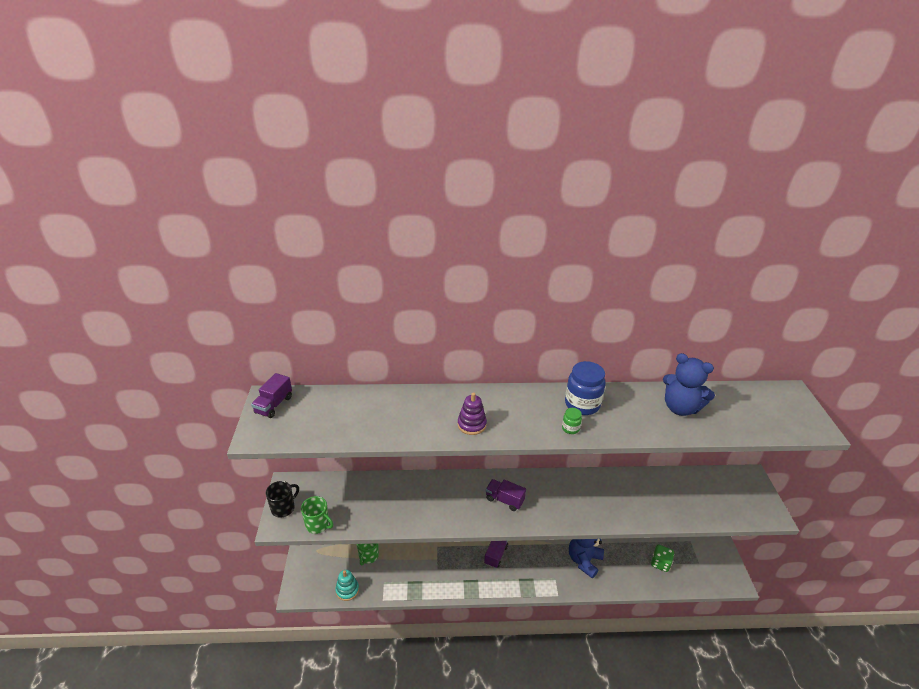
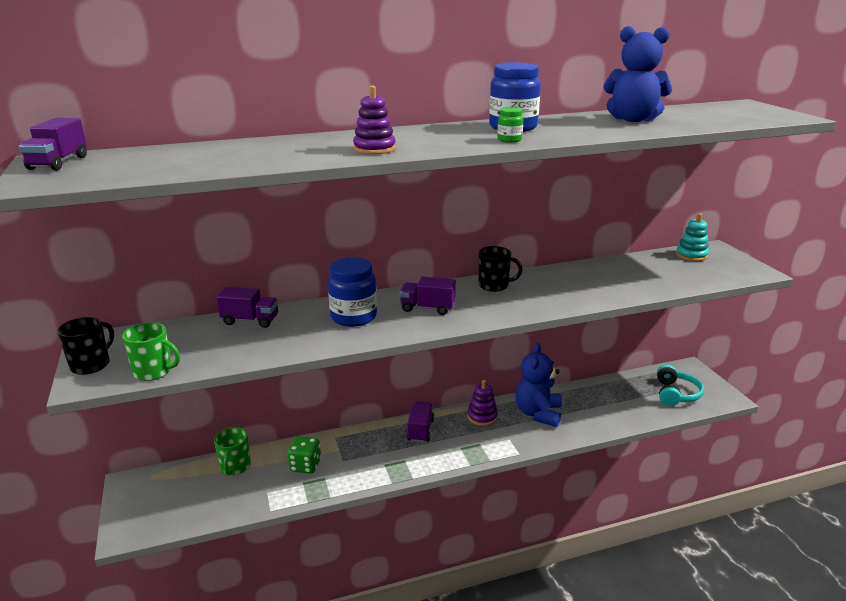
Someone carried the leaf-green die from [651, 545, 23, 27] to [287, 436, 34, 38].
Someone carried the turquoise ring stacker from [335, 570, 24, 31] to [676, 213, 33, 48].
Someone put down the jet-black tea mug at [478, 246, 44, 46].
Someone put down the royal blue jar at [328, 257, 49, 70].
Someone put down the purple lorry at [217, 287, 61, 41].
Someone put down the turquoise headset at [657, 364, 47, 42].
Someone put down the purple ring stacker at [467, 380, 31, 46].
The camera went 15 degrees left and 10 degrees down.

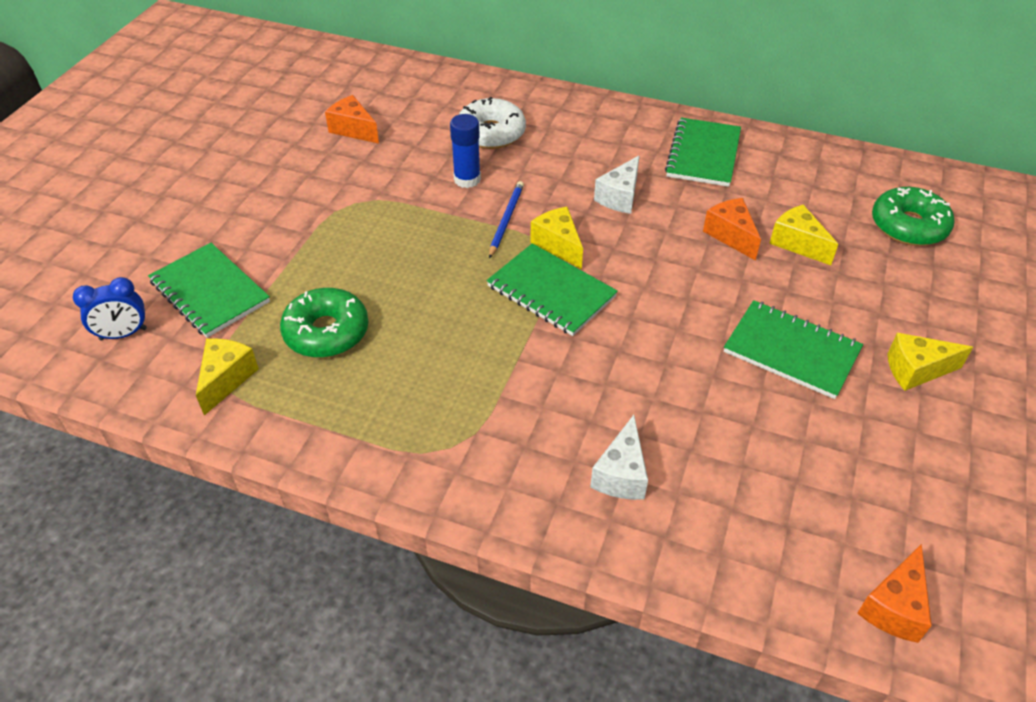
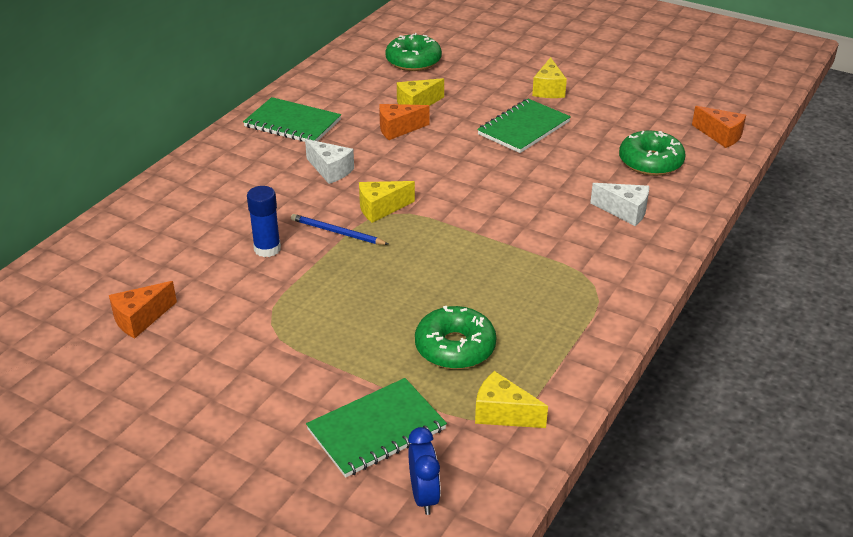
Someone took away the pure white doughnut at [459, 97, 67, 52].
Someone took away the leaf-green notebook at [487, 243, 131, 93].
Someone put down the leaf-green doughnut at [619, 130, 67, 46].
The camera went 80 degrees left and 10 degrees down.

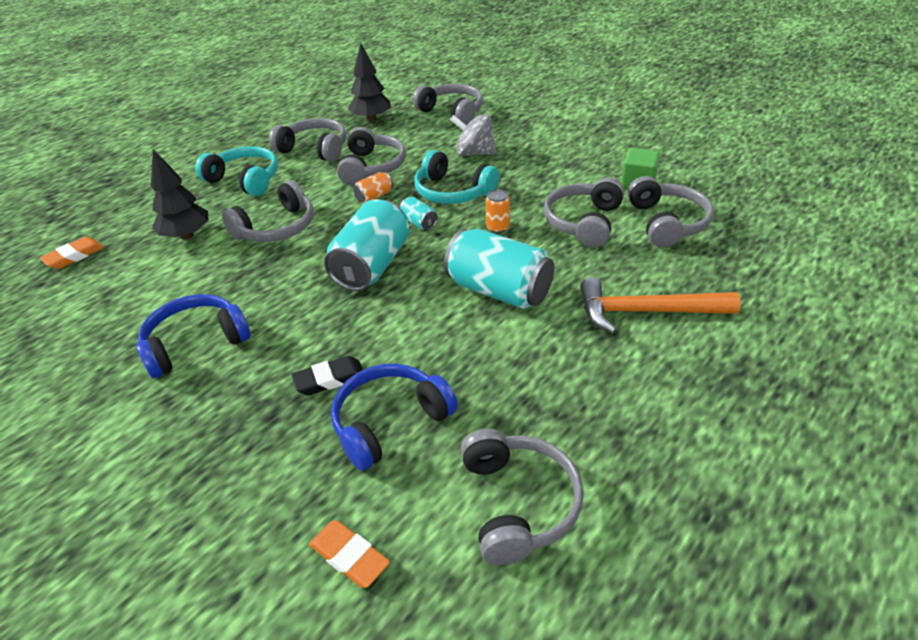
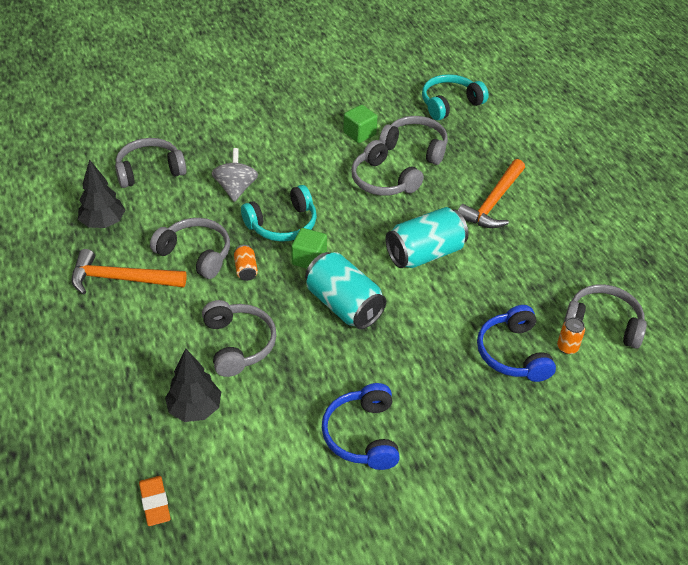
Someone rotated the gray whirligig at [450, 114, 47, 42] by 135 degrees clockwise.
Someone swapped the gray headset at [269, 118, 77, 44] for the orange-coloured carpenter's hammer at [71, 249, 116, 46].
Someone carried the turquoise headset from [195, 146, 83, 50] to [422, 74, 67, 46].
Someone carried the orange-coloured can from [486, 189, 24, 44] to [557, 317, 28, 37].
Someone swapped the turquoise can at [400, 197, 38, 33] for the leaf-green block at [291, 228, 36, 41].
Someone took away the jet-black eraser at [291, 356, 72, 39].
Someone took away the orange-coloured eraser at [309, 520, 81, 68].
The camera went 65 degrees left and 5 degrees up.

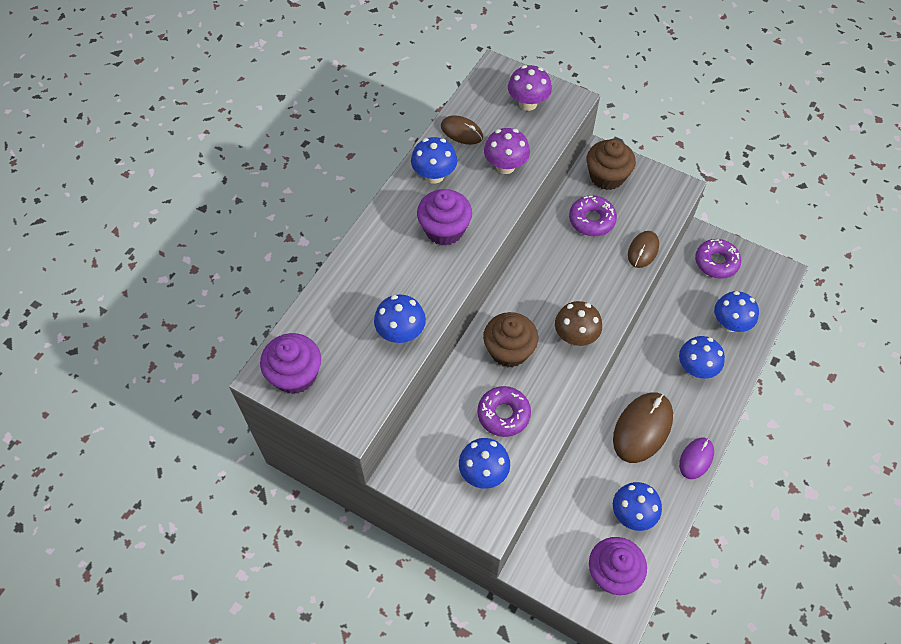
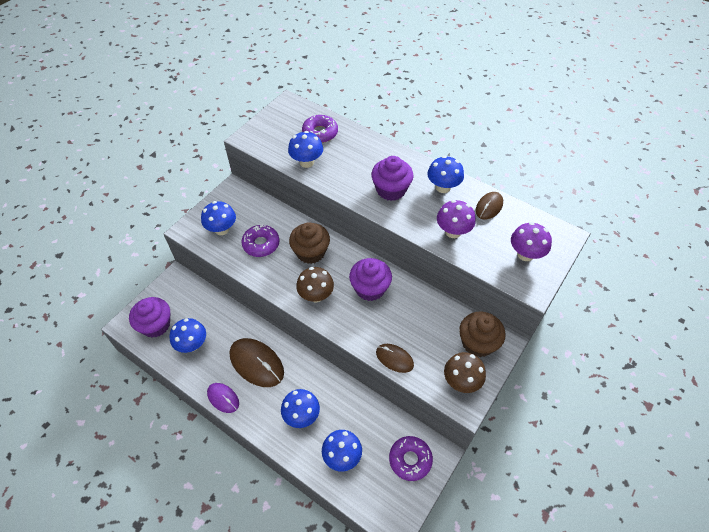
Someone carried the purple doughnut from [569, 195, 48, 41] to [302, 115, 36, 28].
Someone carried the purple muffin from [260, 333, 61, 61] to [349, 258, 43, 43].
Someone put down the dark brown mushroom at [444, 352, 42, 41].
The camera went 95 degrees right and 5 degrees down.

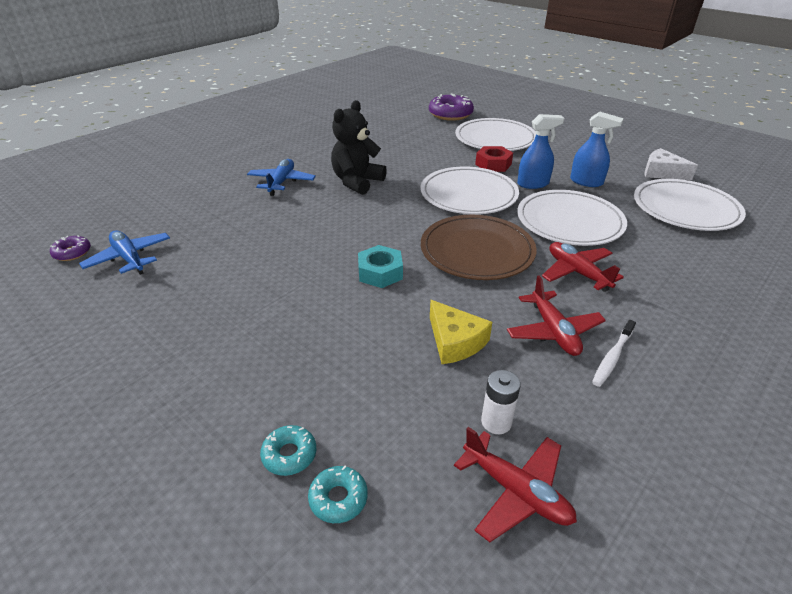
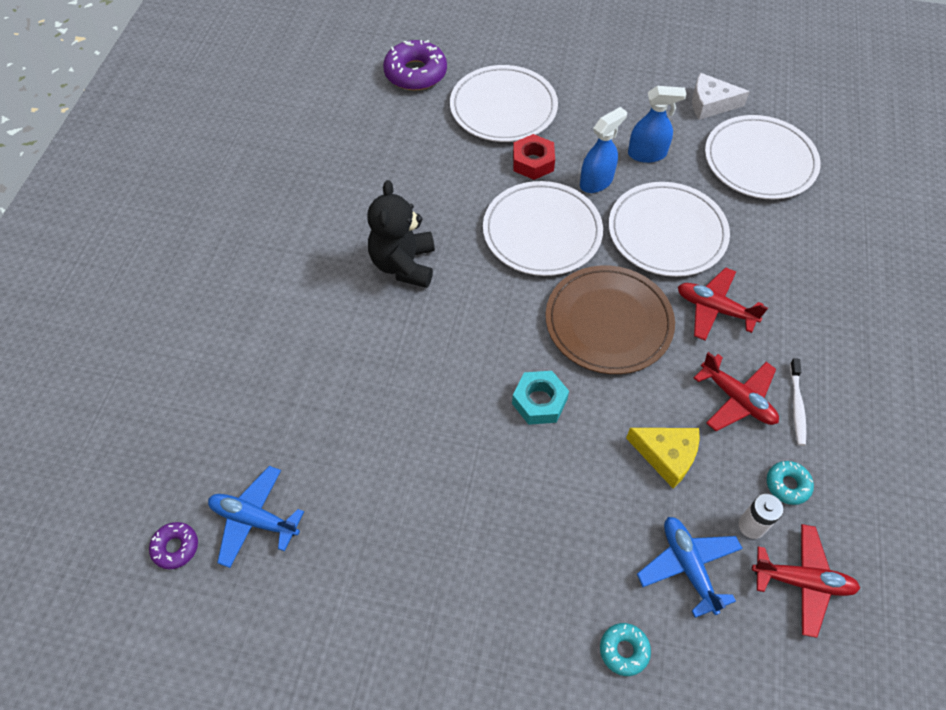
Someone carried the royal blue plane from [247, 159, 69, 37] to [637, 517, 106, 101].
Someone carried the turquoise doughnut from [308, 466, 60, 57] to [767, 461, 47, 44].
The camera went 30 degrees left and 20 degrees up.

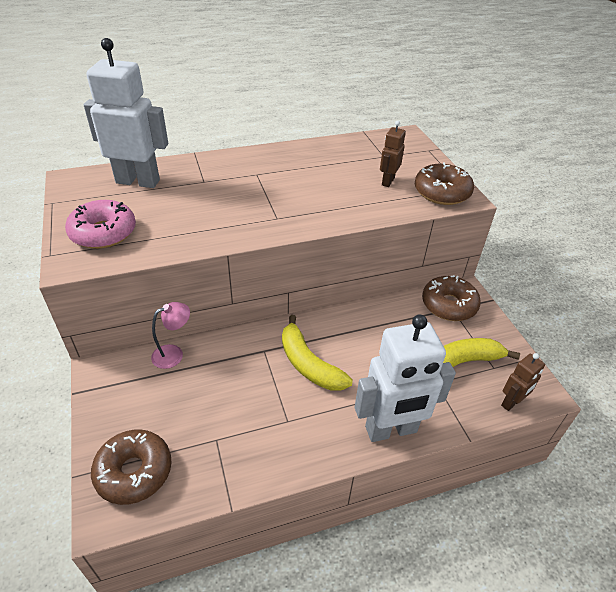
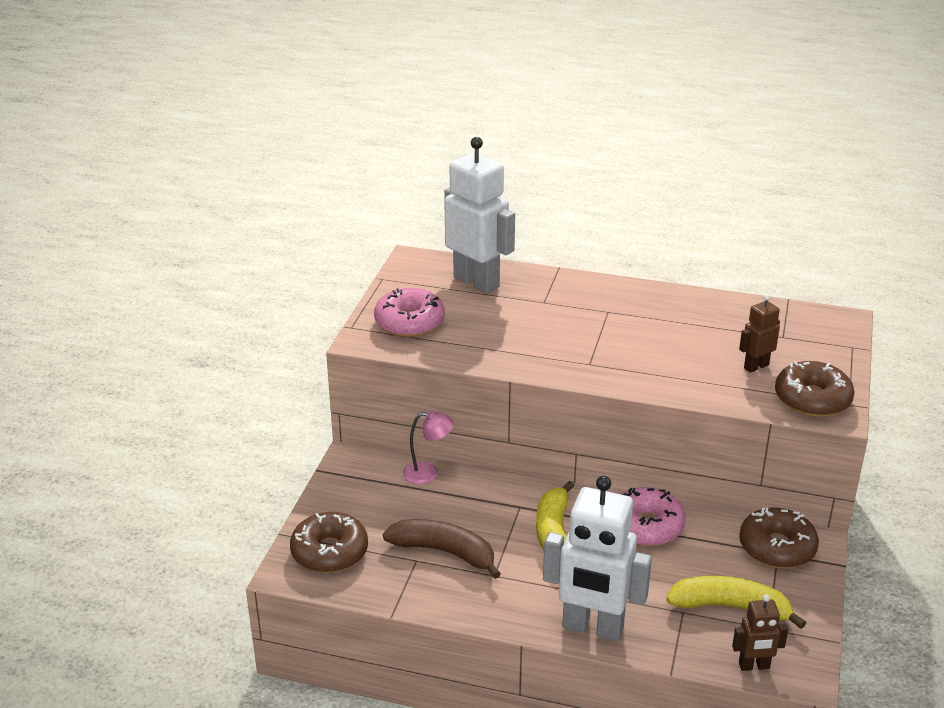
Someone put down the rosy doughnut at [621, 487, 65, 59].
Someone put down the dark brown banana at [383, 519, 118, 60].
The camera went 35 degrees right and 10 degrees down.

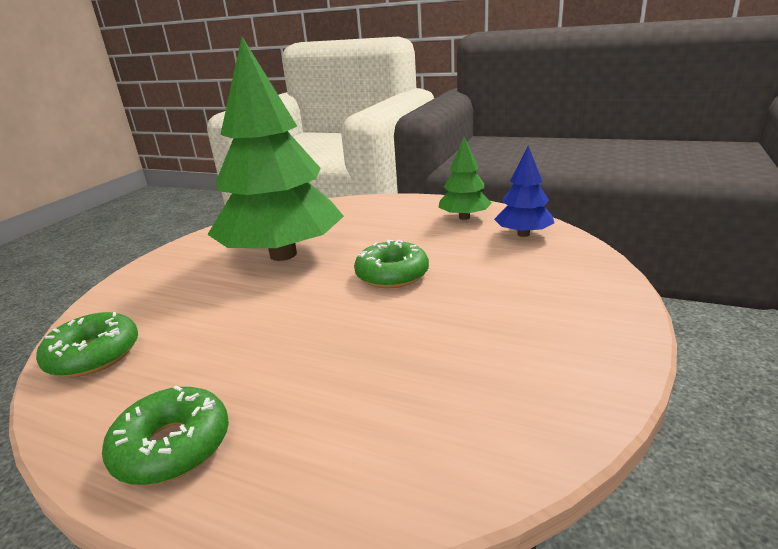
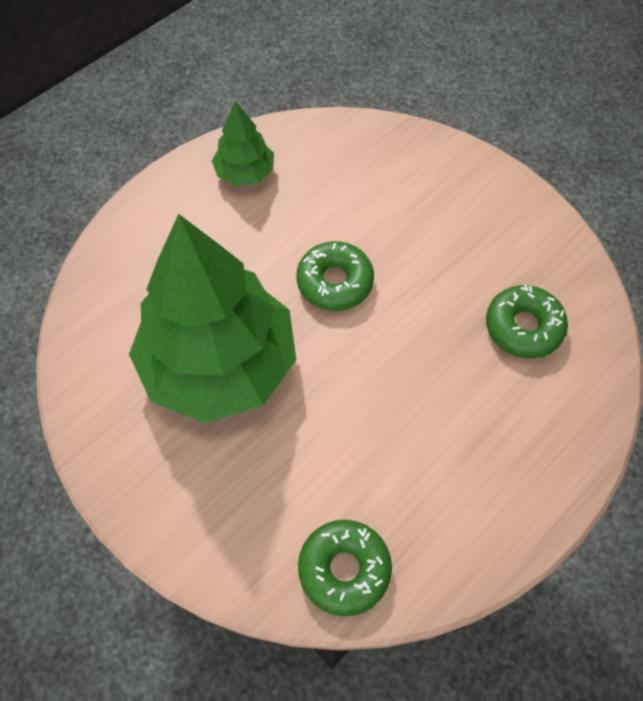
Someone took away the royal blue tree at [494, 146, 60, 91].
Someone carried the leaf-green doughnut from [102, 386, 127, 99] to [486, 285, 82, 73].
The camera went 70 degrees left and 35 degrees up.

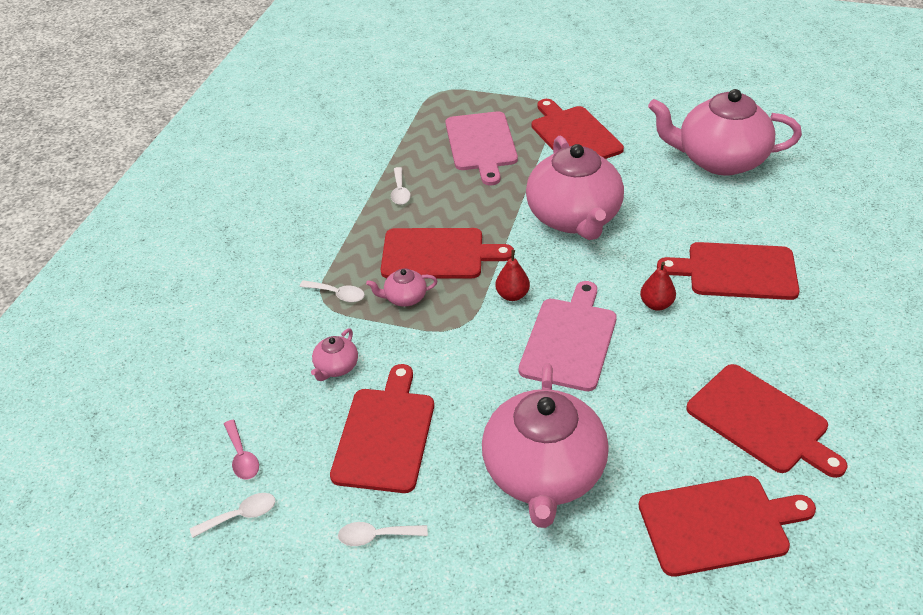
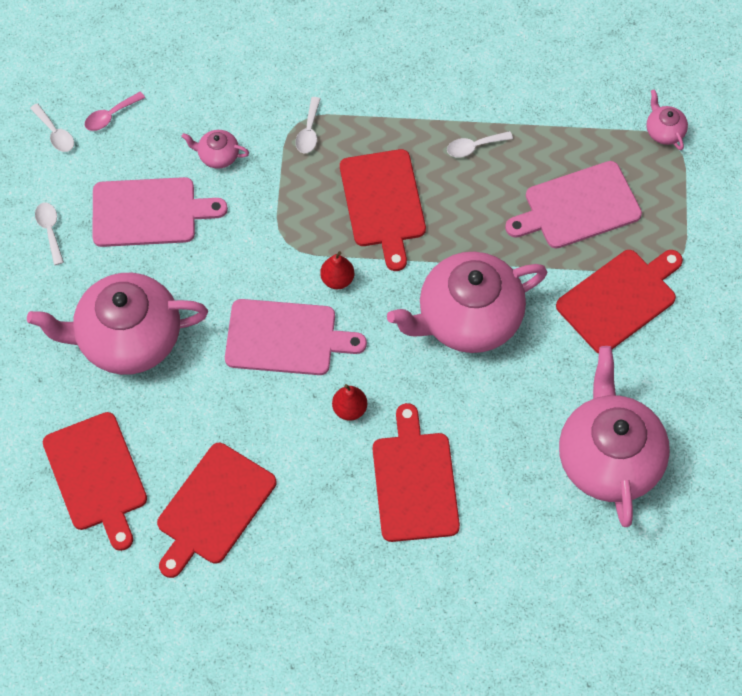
Someone carried the rosy teapot from [366, 268, 71, 39] to [646, 89, 42, 61].
Someone repainted the scarlet cutting board at [330, 364, 104, 129], which became the rosy cutting board at [92, 177, 136, 70].
The camera went 75 degrees right and 20 degrees up.

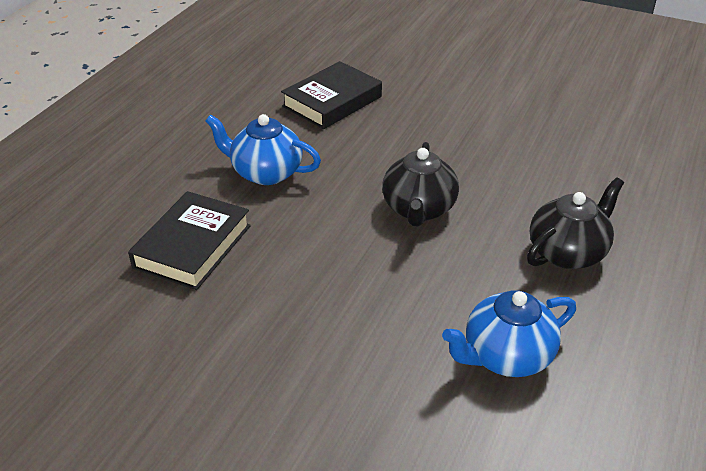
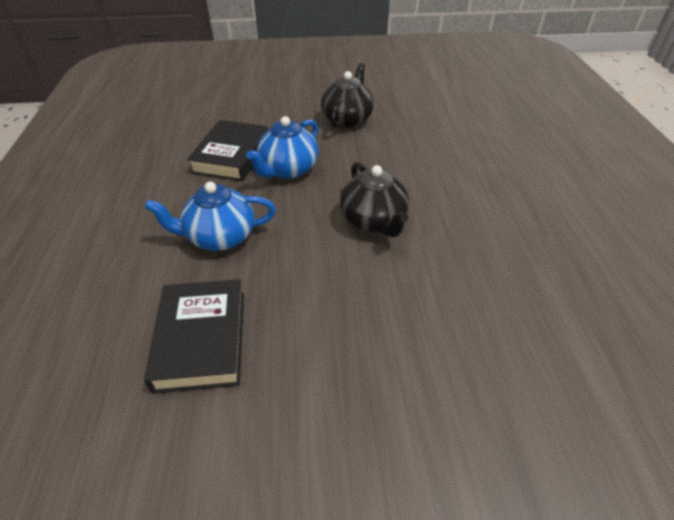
Someone carried the jet-black teapot from [527, 177, 97, 92] to [321, 63, 53, 65].
Someone carried the royal blue teapot from [442, 290, 134, 87] to [246, 116, 73, 63].
The camera went 30 degrees left and 5 degrees up.

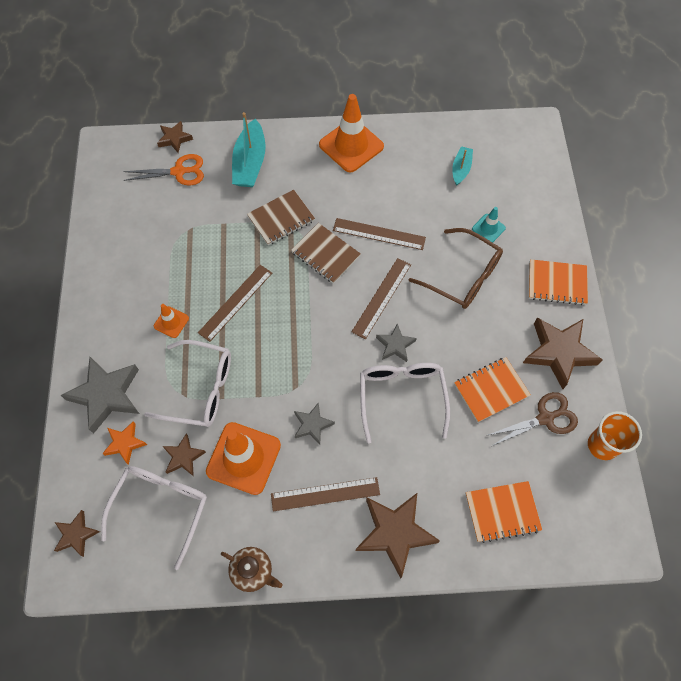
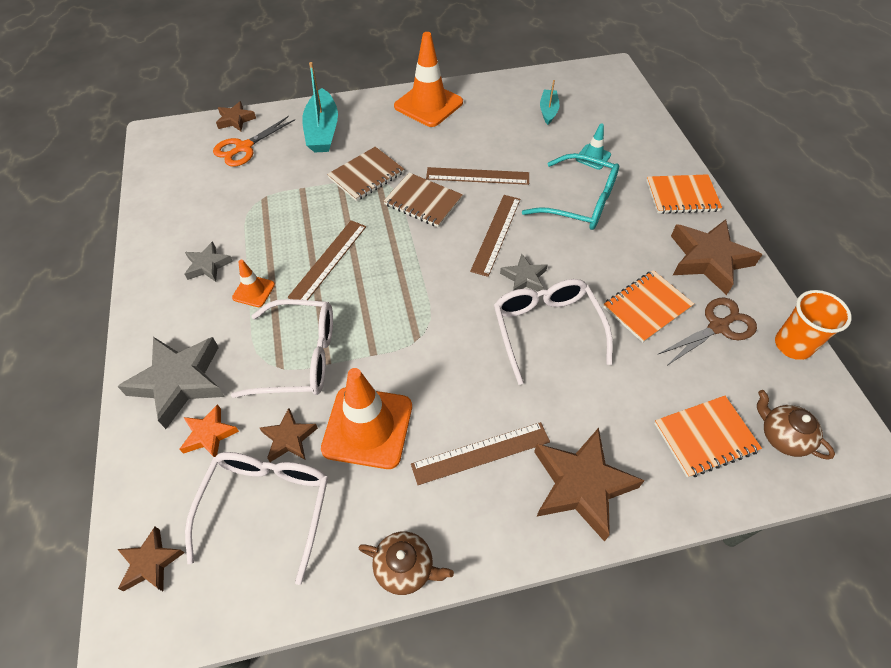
Someone rotated the orange-coloured shears at [123, 154, 81, 31] by 150 degrees clockwise.
Someone repainted the dark brown spectacles at [409, 228, 94, 81], which became the turquoise spectacles at [522, 153, 97, 77].
Someone carried the gray star from [294, 402, 41, 43] to [185, 241, 48, 41].
Someone put down the dark brown teapot at [757, 390, 78, 70].
The camera went 10 degrees left and 10 degrees down.

